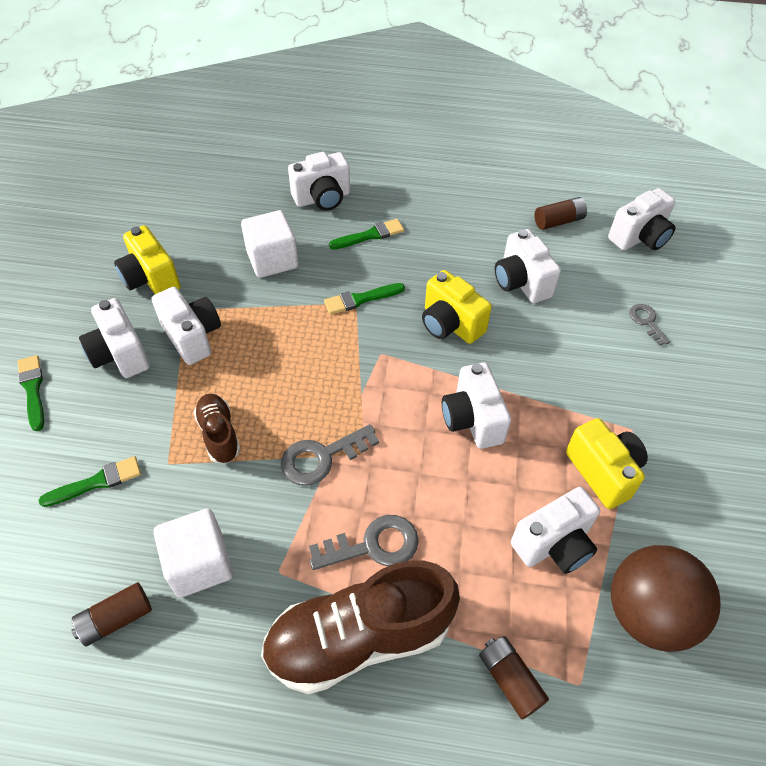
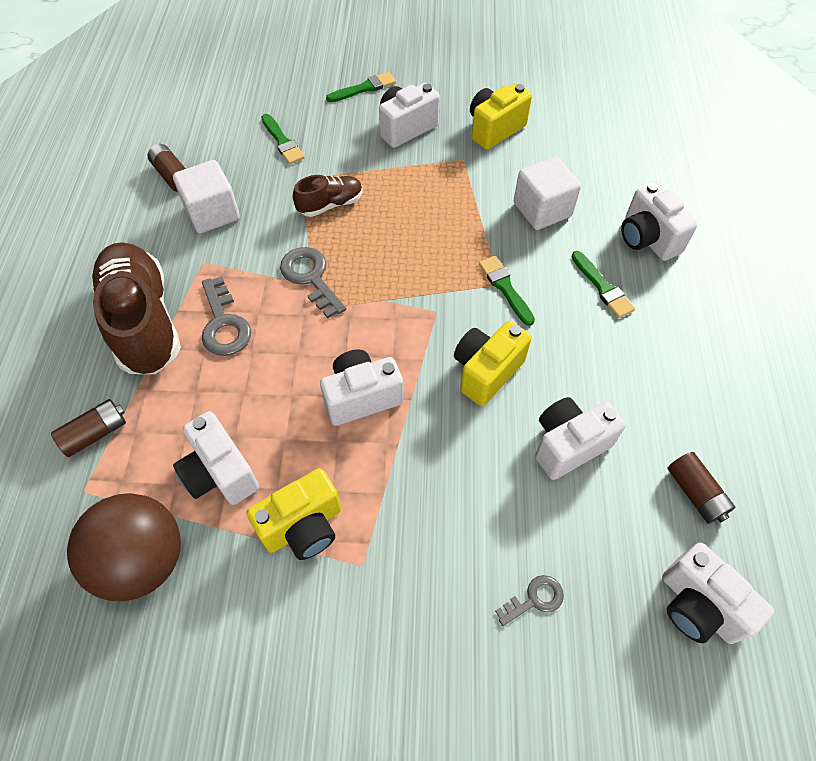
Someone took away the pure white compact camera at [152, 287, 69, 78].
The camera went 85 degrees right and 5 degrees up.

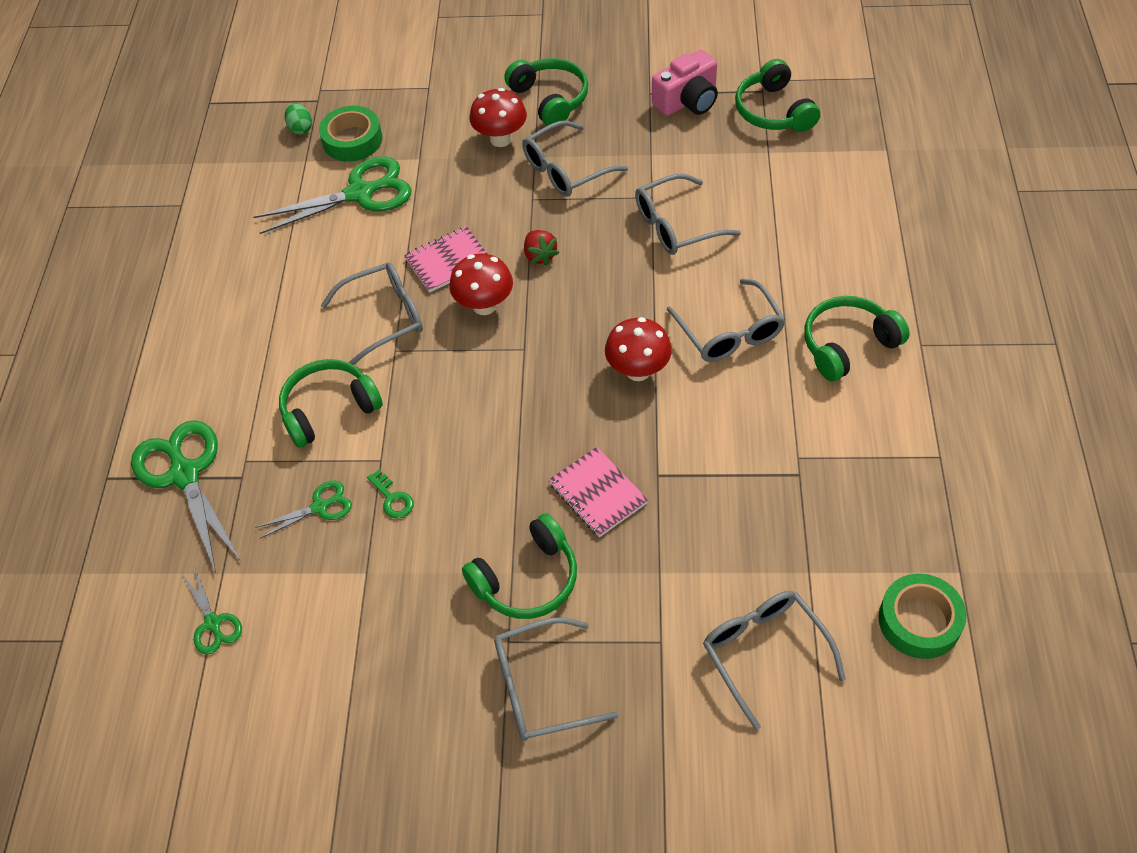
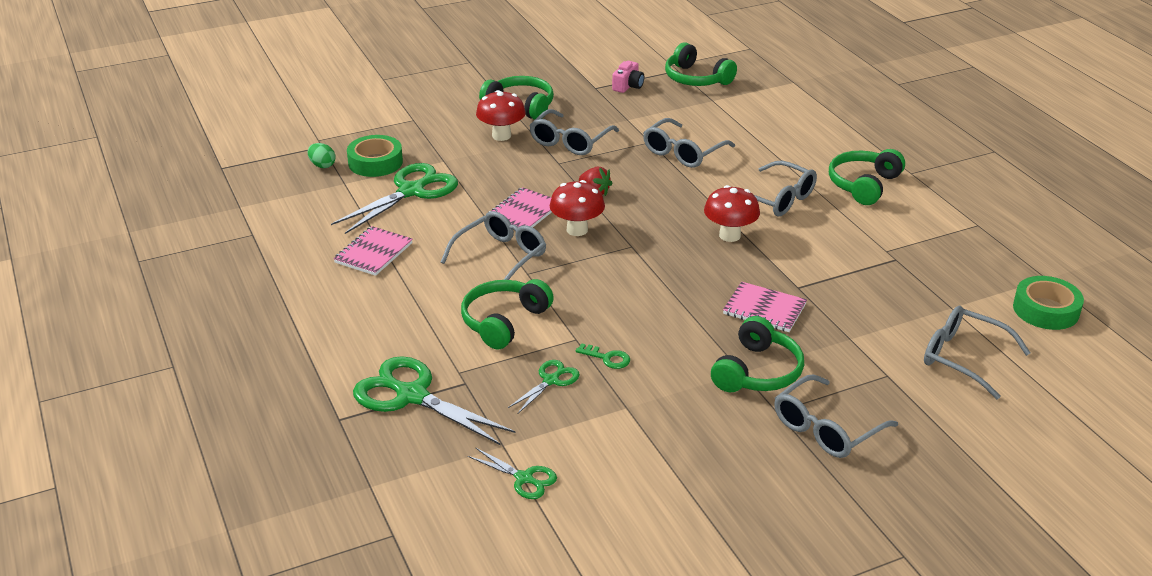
Someone scaled the rosy compact camera at [652, 50, 66, 66] by 0.63.
Someone put down the rosy notebook at [334, 226, 79, 50].
The camera went 30 degrees left and 20 degrees down.

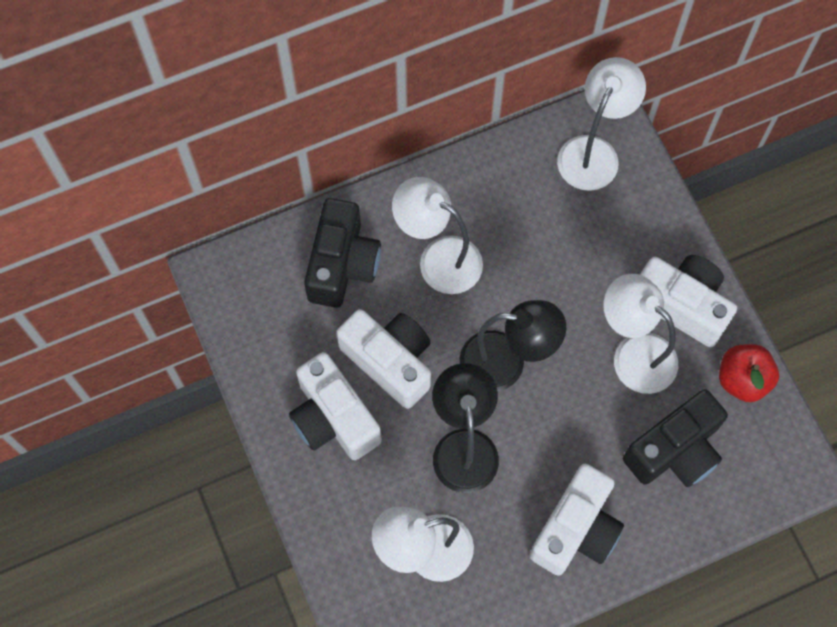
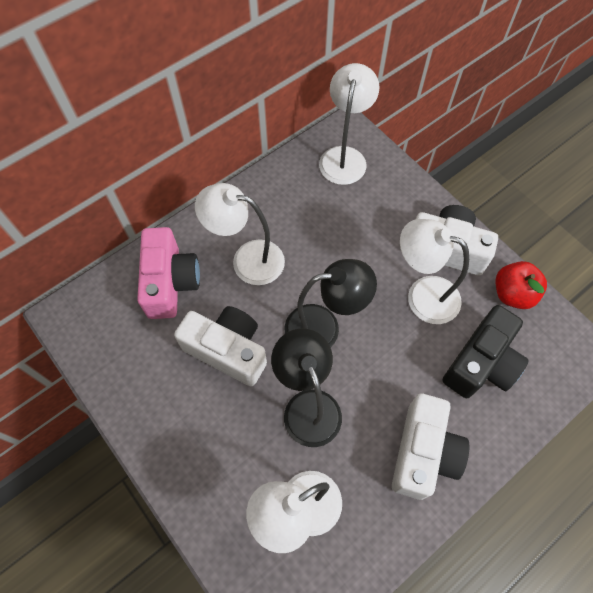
Someone repainted the jet-black compact camera at [304, 198, 77, 110], which became the rosy compact camera at [137, 227, 63, 92].
Someone took away the pure white compact camera at [289, 352, 93, 108].
The camera went 15 degrees left and 5 degrees down.

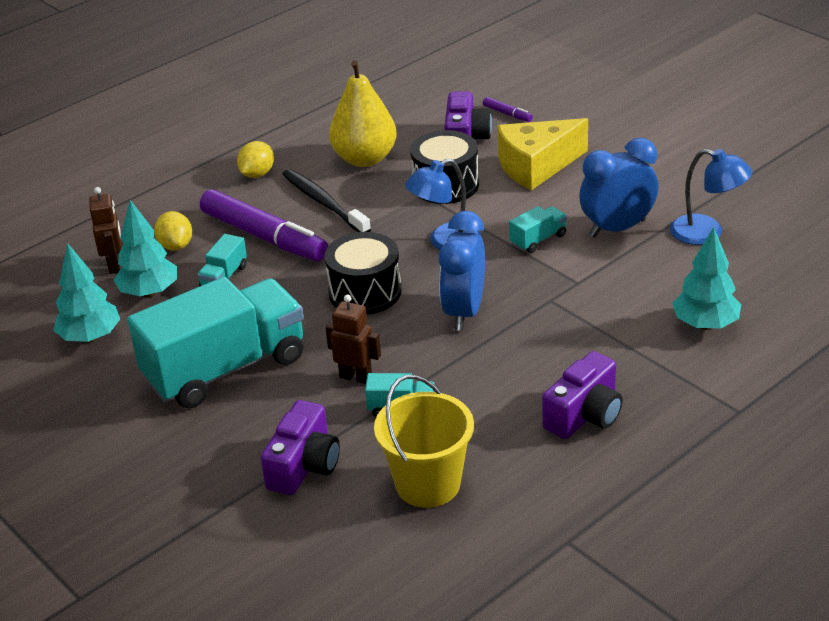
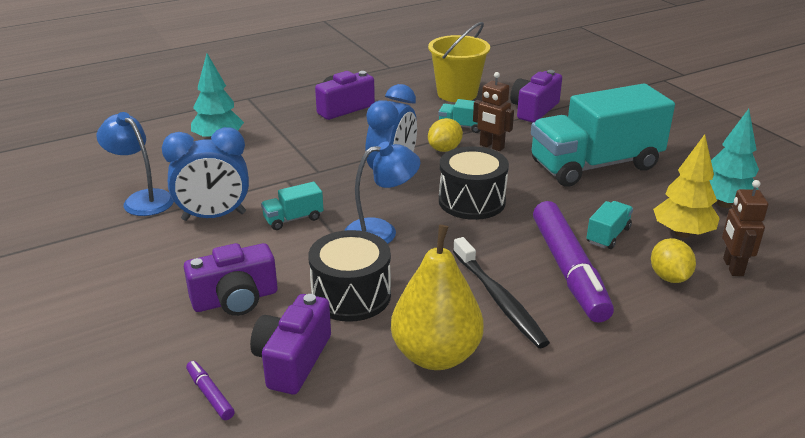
Someone swapped the yellow piece of cheese at [497, 118, 91, 72] for the purple compact camera at [184, 243, 94, 73].
Someone carried the yellow toy lemon from [237, 141, 37, 37] to [428, 118, 35, 34].
Someone rotated the purple marker at [200, 189, 128, 72] by 150 degrees counterclockwise.
Someone repainted the turquoise tree at [114, 200, 63, 98], which became the yellow tree at [653, 134, 67, 104].
The camera went 170 degrees left and 5 degrees down.

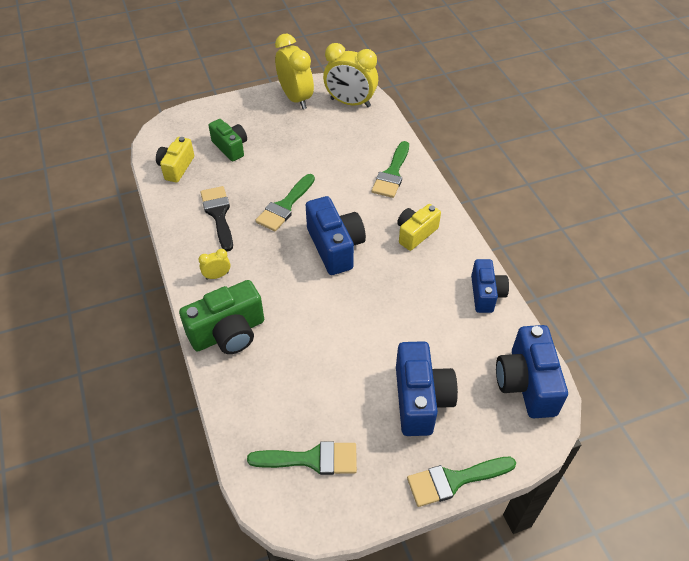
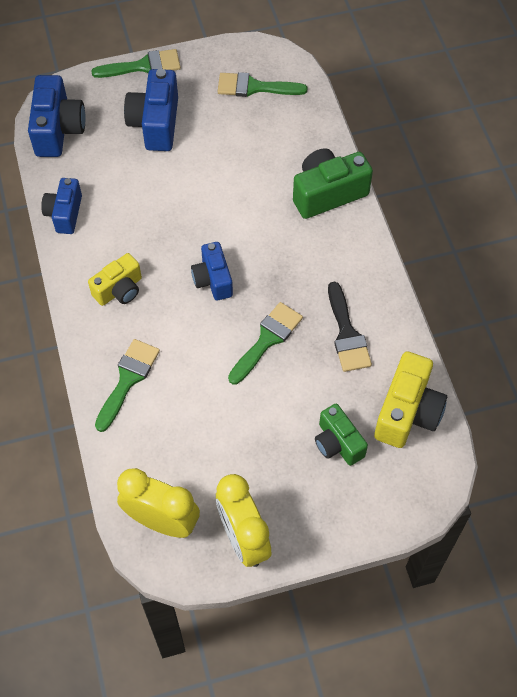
Someone scaled the yellow compact camera at [156, 137, 38, 46] by 1.53.
Someone scaled the royal blue compact camera at [306, 196, 60, 79] by 0.66.
Someone took away the yellow clock at [199, 249, 31, 31].
The camera went 175 degrees left and 10 degrees up.

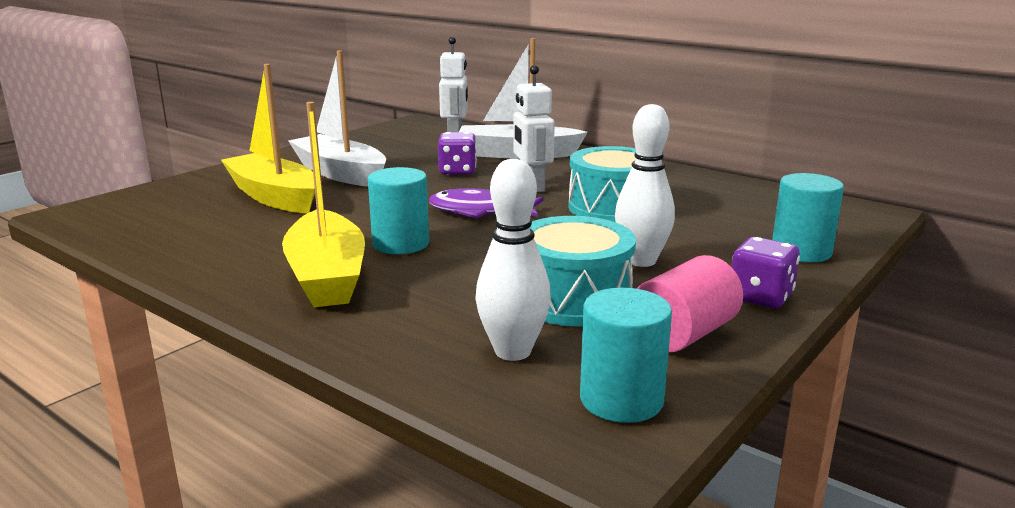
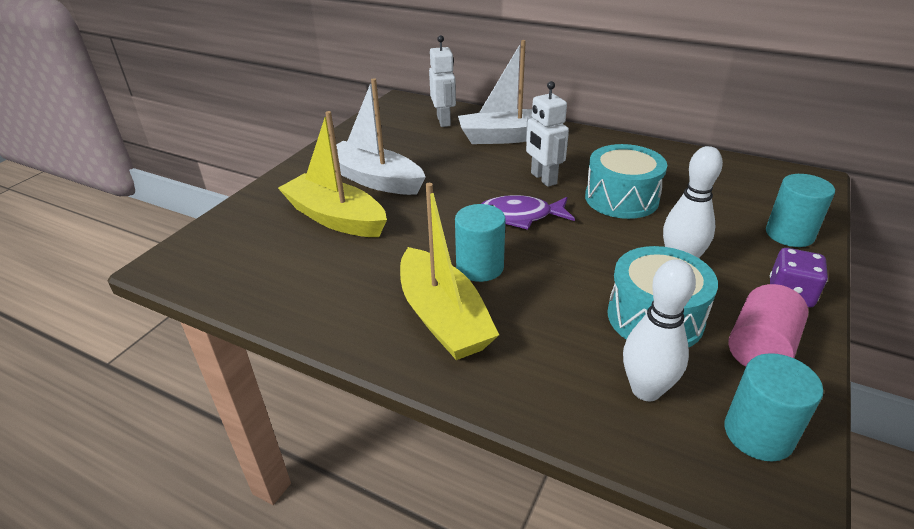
Someone took away the purple die at [438, 132, 39, 43].
The camera went 10 degrees left and 15 degrees up.

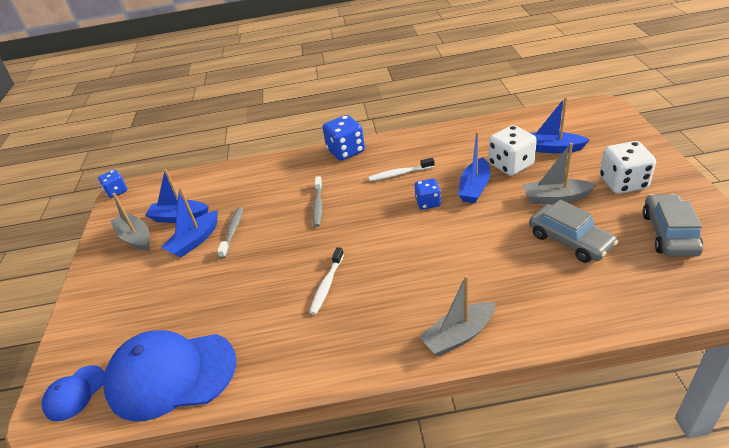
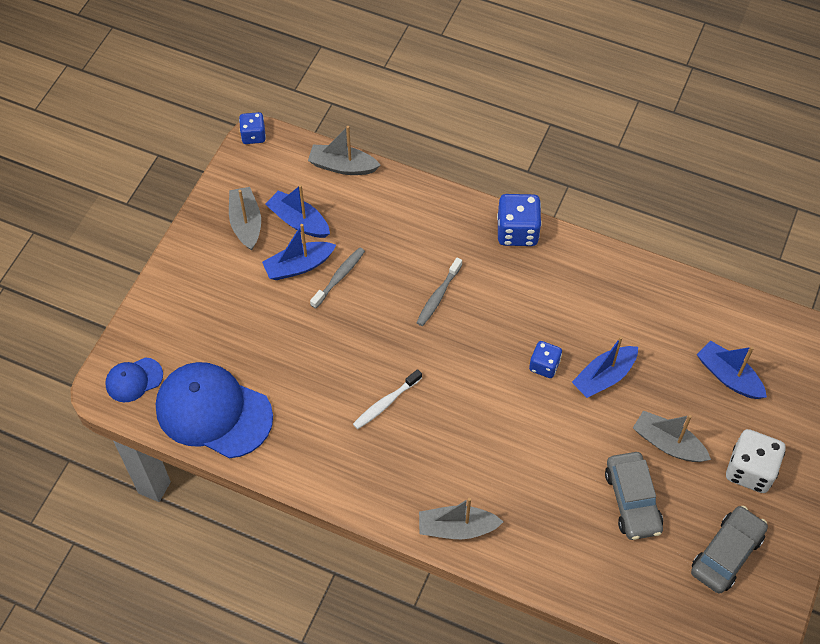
Someone took away the pure white die at [489, 125, 48, 51].
Someone took away the pure white toothbrush at [368, 158, 67, 23].
Someone put down the gray boat at [308, 126, 73, 49].
The camera went 25 degrees right and 20 degrees up.

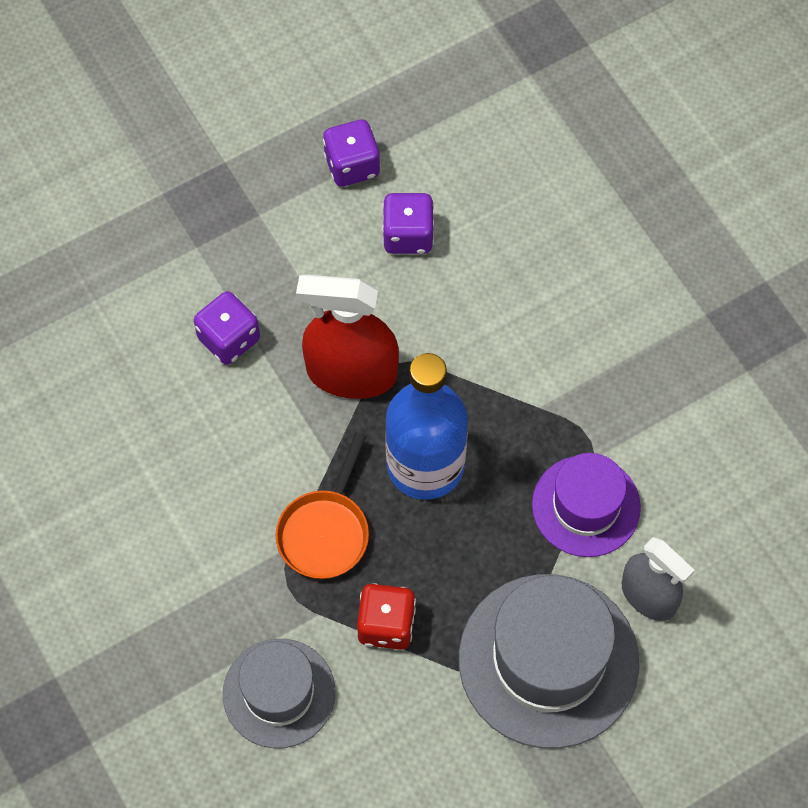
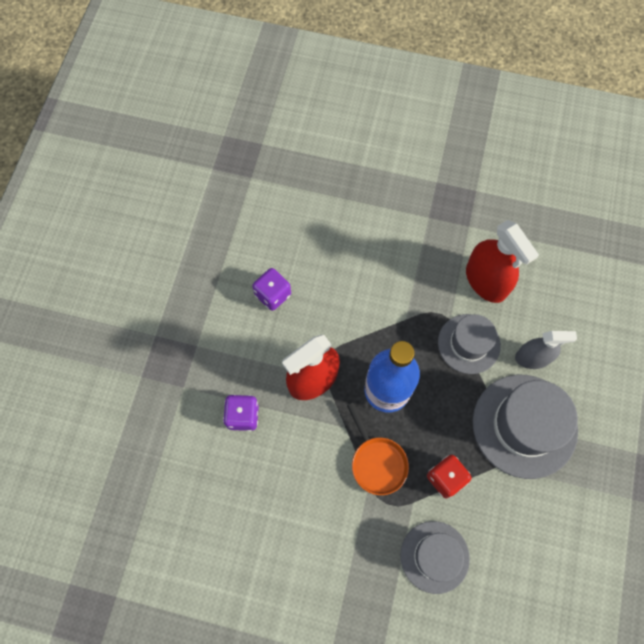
Someone took away the purple die at [323, 120, 57, 67].
Someone repainted the purple tall hat at [532, 453, 109, 104], which became the gray tall hat at [438, 314, 63, 60].
Someone put down the scarlet spray cleaner at [466, 220, 73, 83].
The camera went 45 degrees left and 5 degrees up.

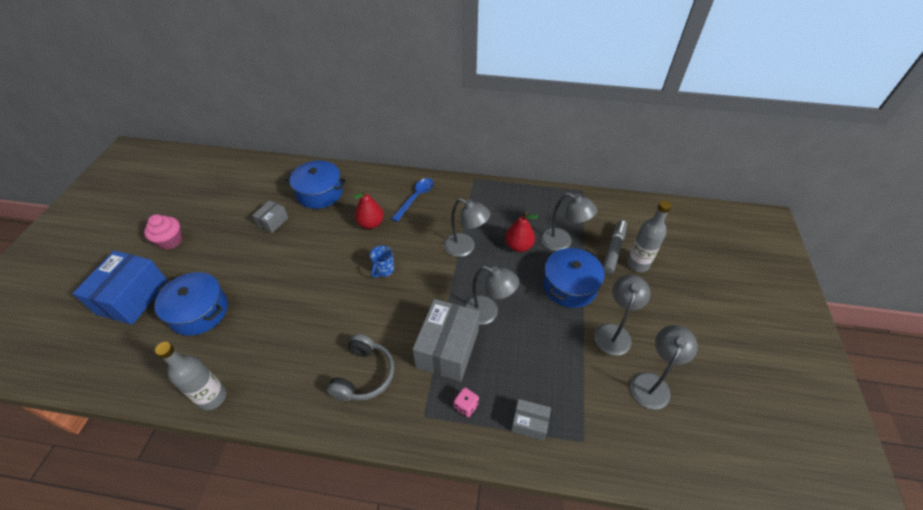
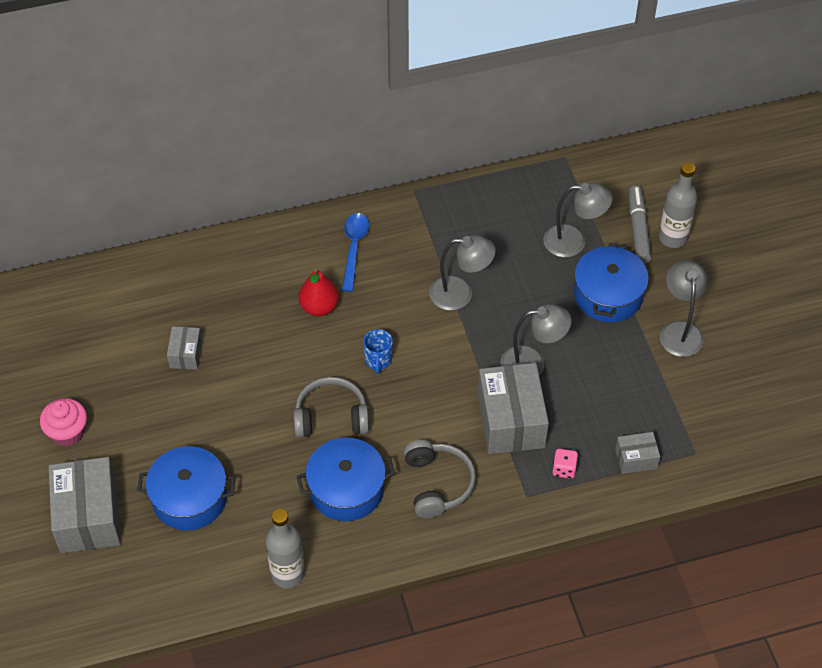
Someone carried the royal blue pot from [285, 160, 61, 49] to [297, 438, 98, 83].
Someone took away the scarlet pear at [505, 212, 33, 40].
Someone repainted the royal blue box at [73, 251, 95, 74], which became the gray box at [49, 457, 72, 96].
Someone took away the gray reading lamp at [630, 325, 68, 84].
Someone put down the gray headset at [294, 377, 75, 61].
The camera went 25 degrees left and 5 degrees up.

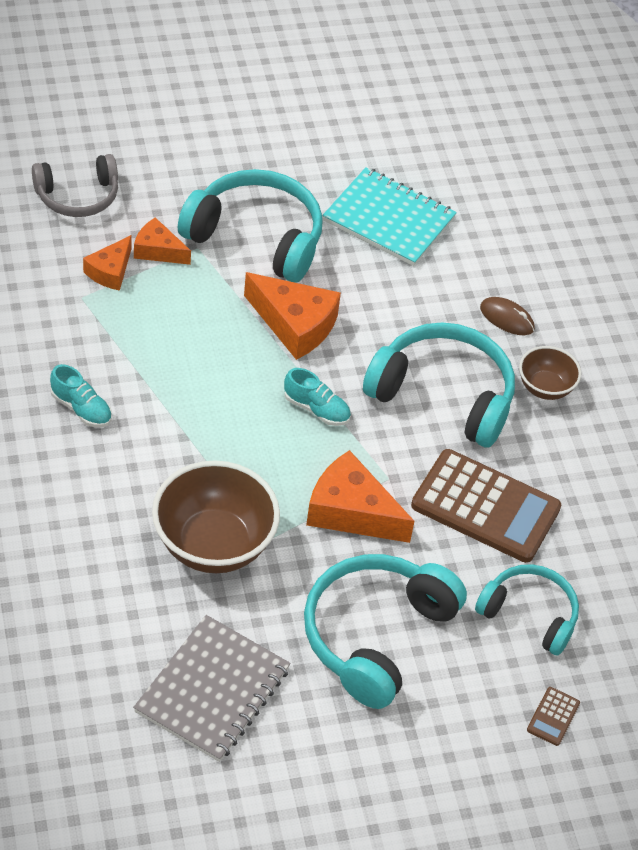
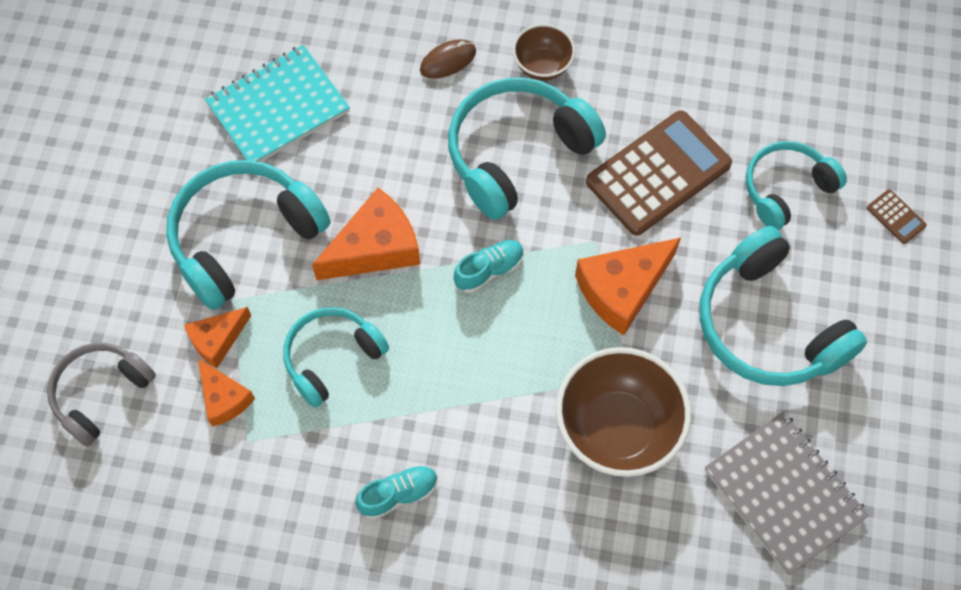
Someone rotated the gray headset at [32, 154, 86, 63] by 150 degrees counterclockwise.
Someone put down the turquoise headset at [283, 307, 106, 100].
The camera went 60 degrees left and 15 degrees up.

